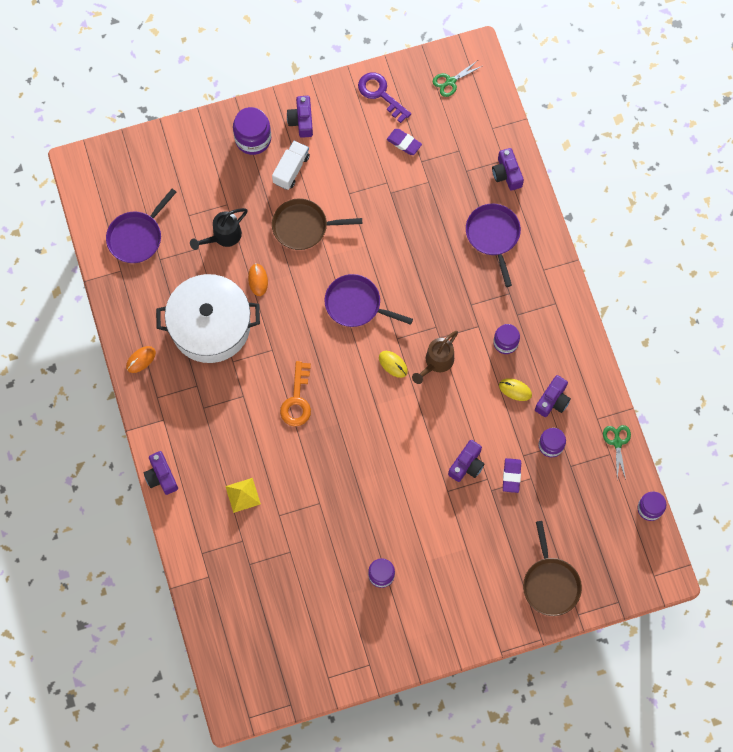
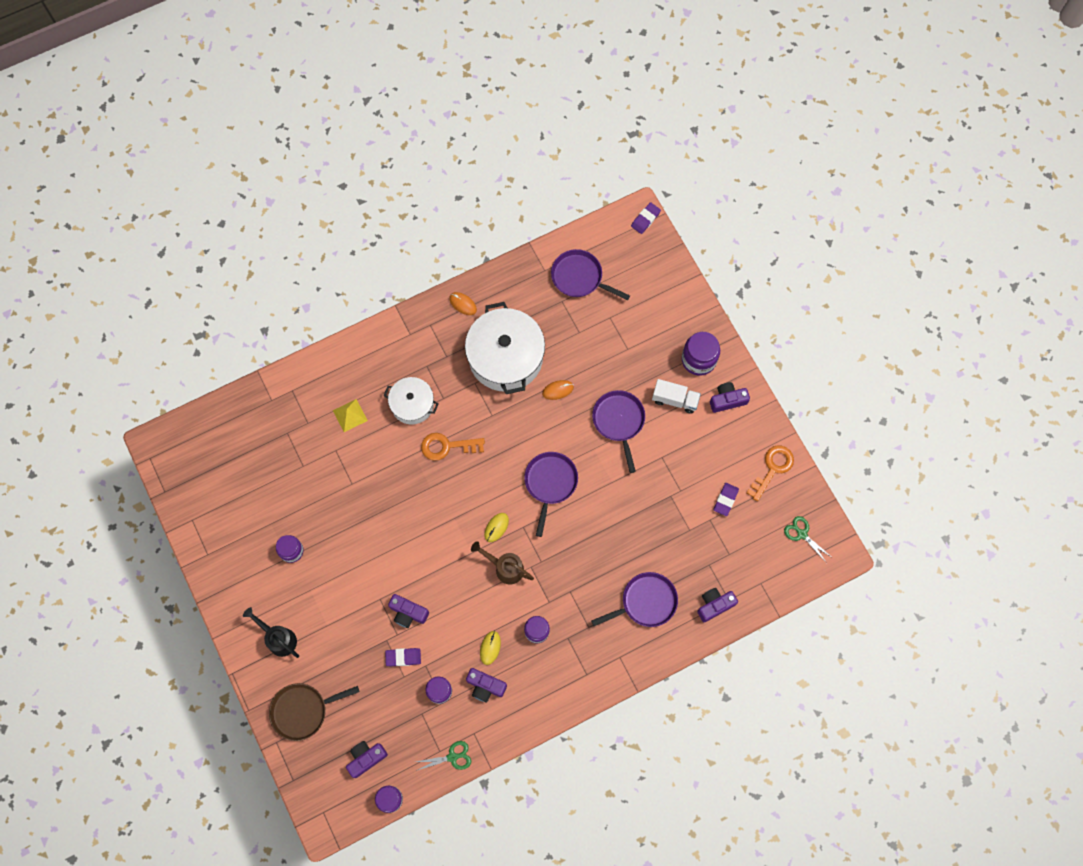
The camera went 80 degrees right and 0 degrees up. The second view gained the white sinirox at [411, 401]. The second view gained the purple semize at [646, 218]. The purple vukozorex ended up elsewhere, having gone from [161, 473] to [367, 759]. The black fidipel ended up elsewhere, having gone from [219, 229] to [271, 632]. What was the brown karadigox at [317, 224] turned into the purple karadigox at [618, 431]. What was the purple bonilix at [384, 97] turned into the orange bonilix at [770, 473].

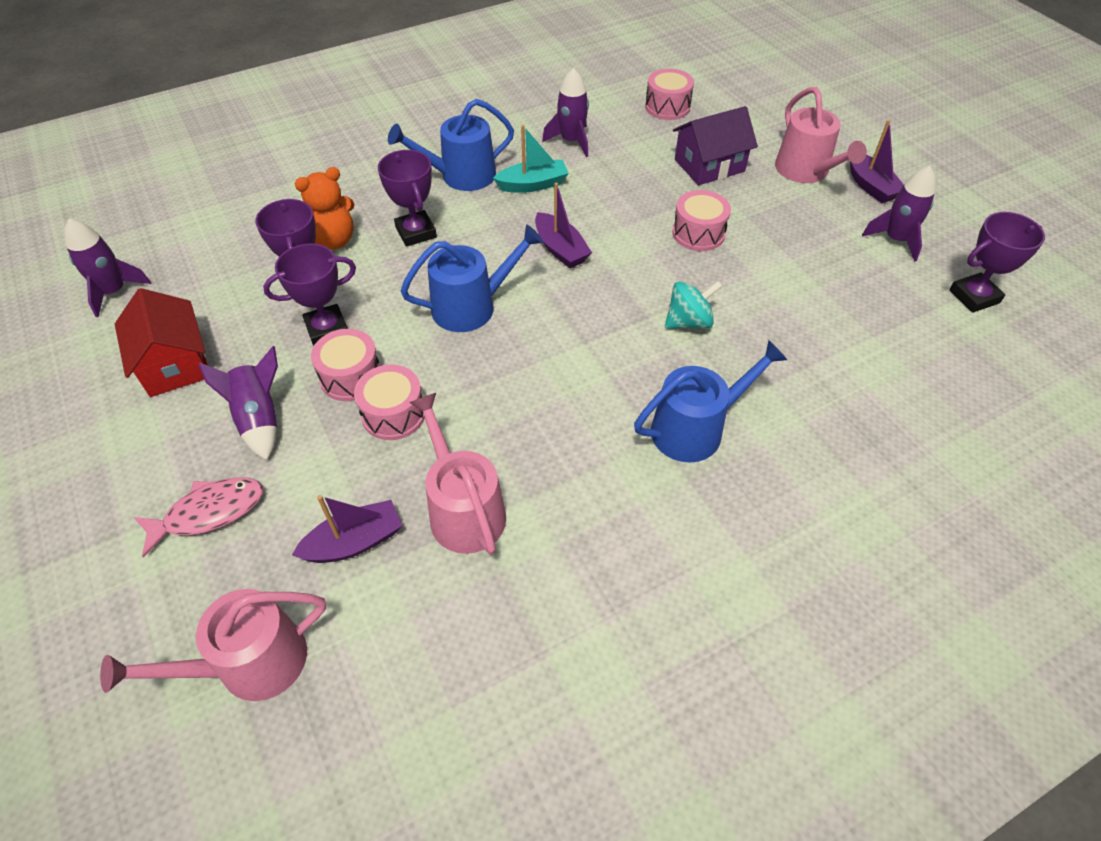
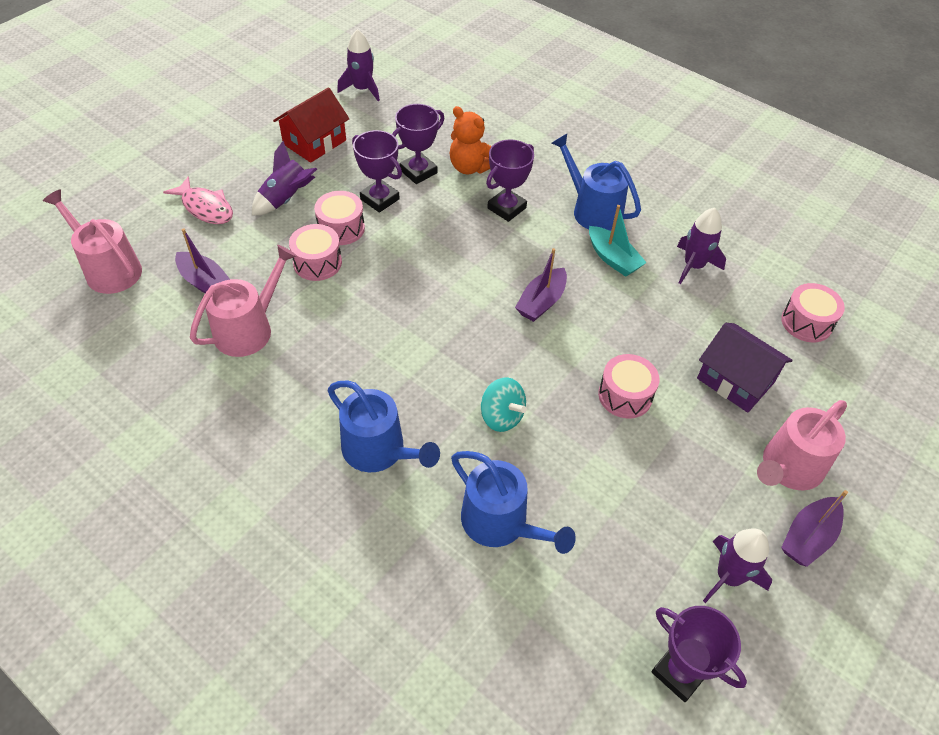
The camera went 65 degrees right and 0 degrees up. The blue fidipel ended up elsewhere, having gone from [472, 278] to [513, 502].

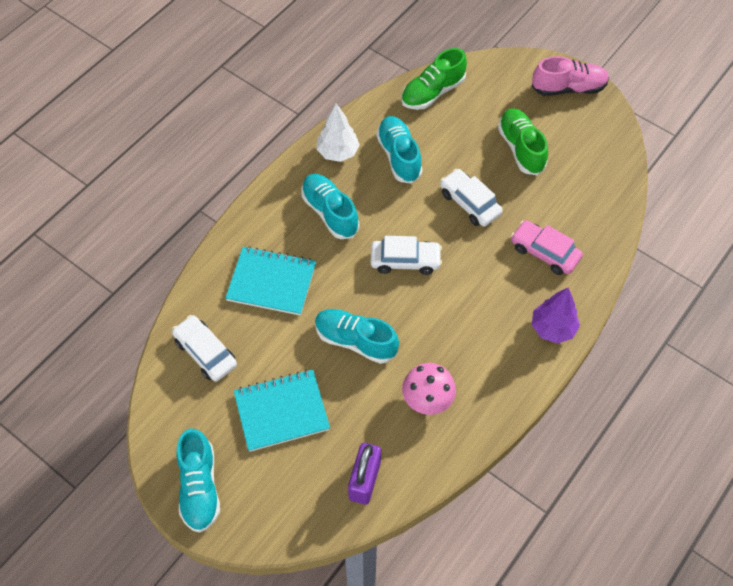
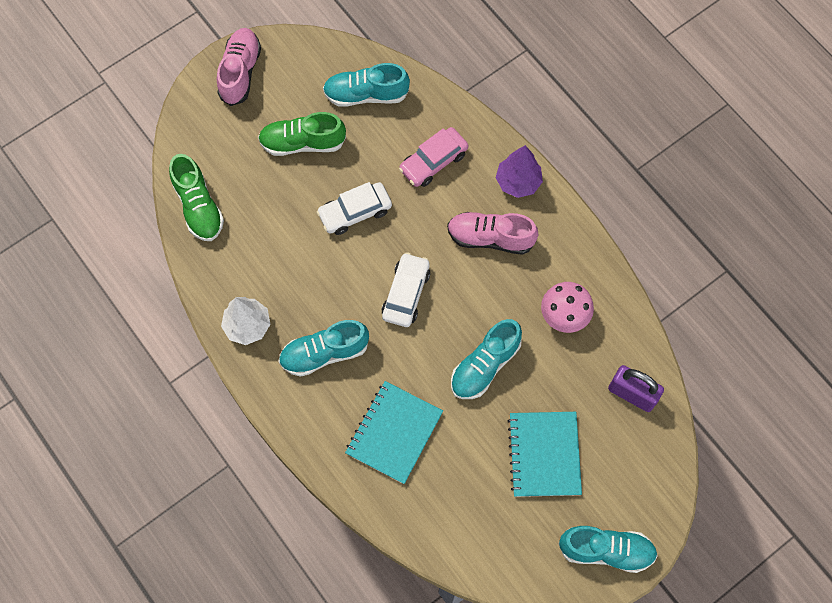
The camera went 75 degrees left and 10 degrees up. The second view lost the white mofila at [204, 348]. The second view gained the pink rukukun at [493, 233]. The turquoise rukukun ended up elsewhere, having gone from [399, 150] to [366, 85].

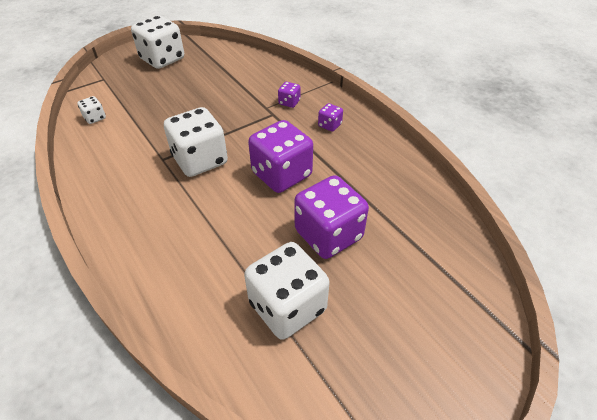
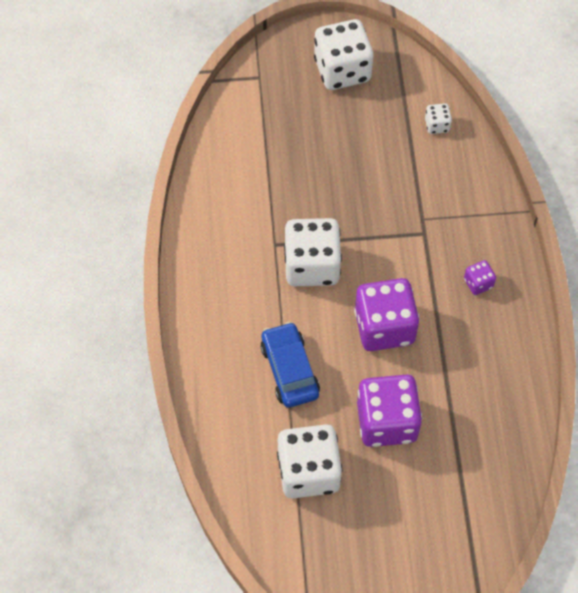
The camera went 30 degrees right and 15 degrees up. The second view lost the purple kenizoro at [289, 95]. The second view gained the blue mofila at [290, 365]. The white kenizoro ended up elsewhere, having gone from [91, 110] to [438, 118].

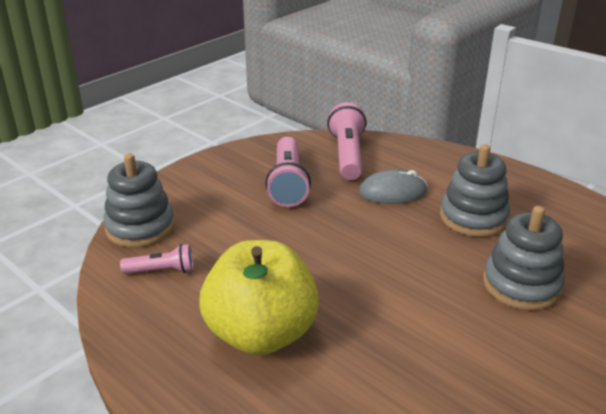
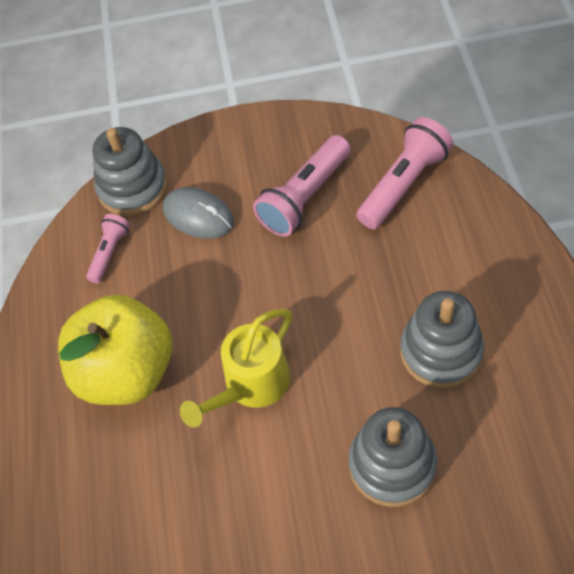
The camera went 45 degrees right and 25 degrees up. The second view gained the yellow fidipel at [236, 368]. The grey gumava ended up elsewhere, having gone from [393, 186] to [198, 213]. The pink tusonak at [156, 259] ended up facing another way, 105 degrees counterclockwise from before.

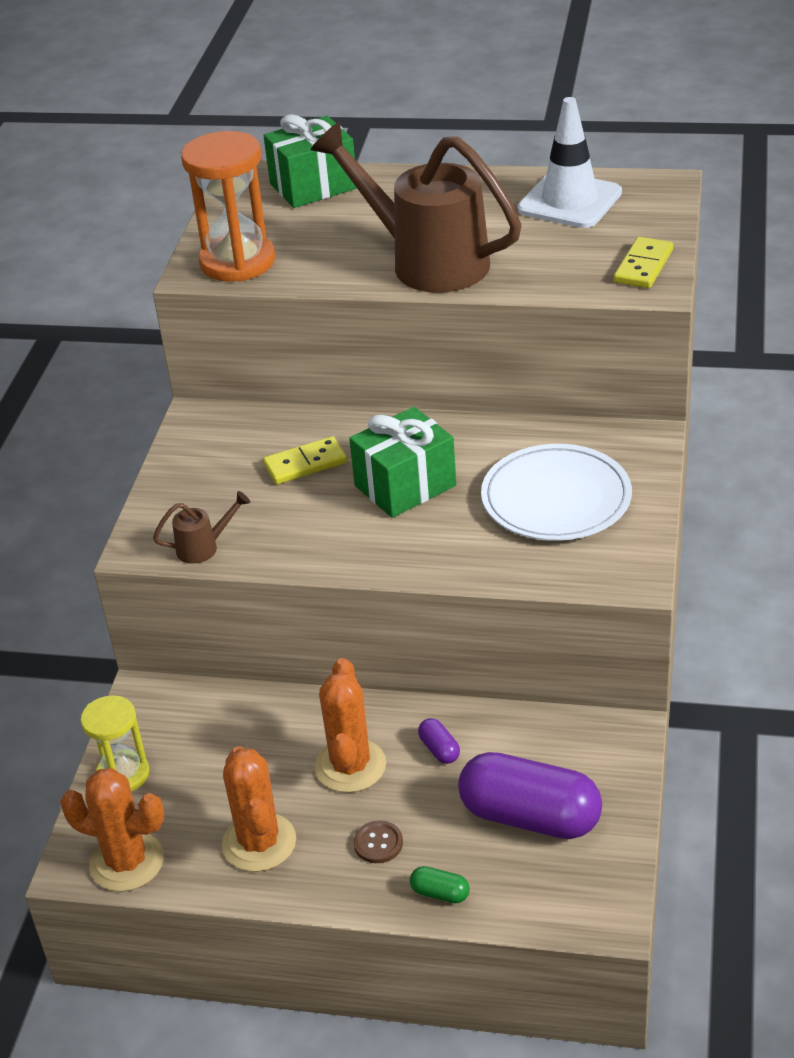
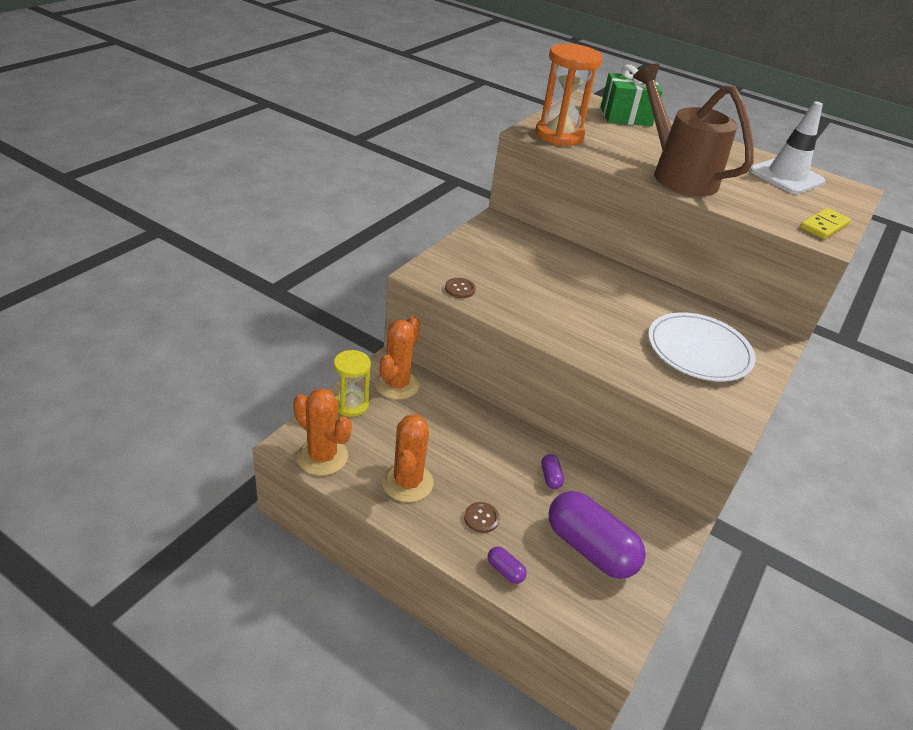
The camera went 15 degrees right and 0 degrees up. The second view lost the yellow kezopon at [305, 460]. The second view lost the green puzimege at [402, 462]. The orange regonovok ended up elsewhere, having gone from [350, 725] to [397, 358]. Where the brown fidipel stood at [202, 527], the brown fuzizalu came to stand at [460, 288]. What was the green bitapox at [440, 884] turned into the purple bitapox at [507, 565].

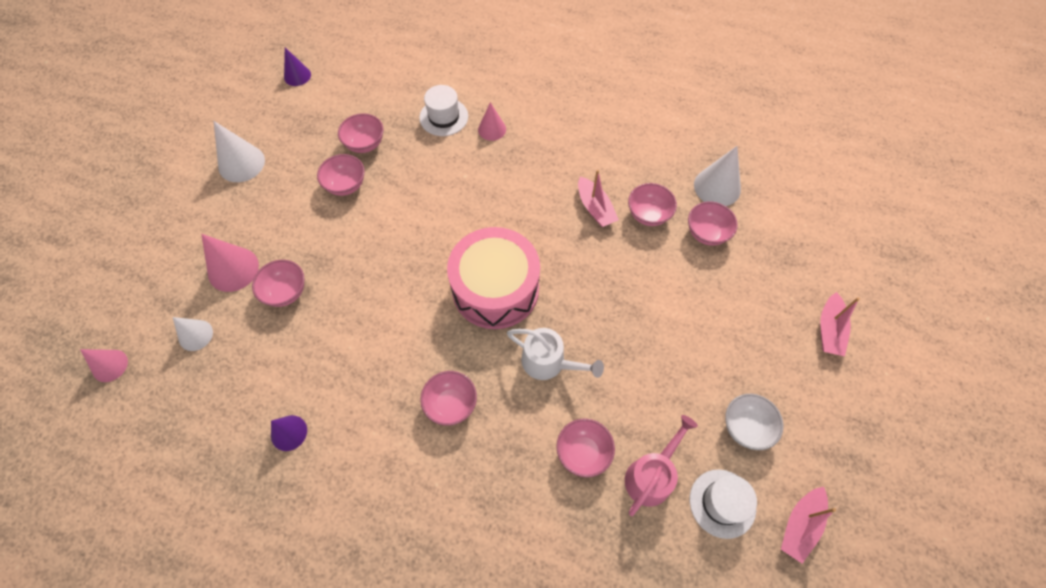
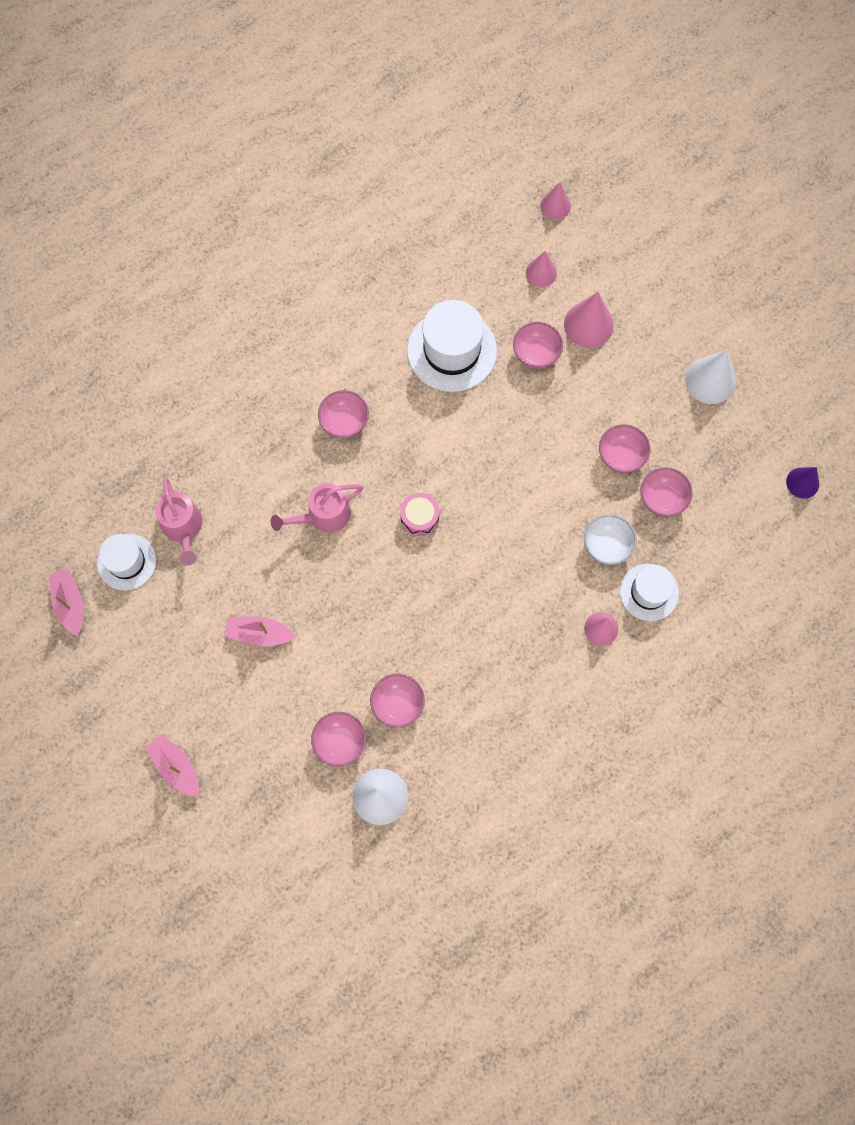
The camera went 125 degrees right and 10 degrees up. The second view lost the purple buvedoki at [289, 433]. The second view lost the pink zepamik at [585, 448]. The second view gained the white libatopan at [452, 346]. The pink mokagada ended up elsewhere, having gone from [598, 198] to [260, 631]. The white zepamik ended up elsewhere, having gone from [754, 422] to [610, 539]. What was the white buvedoki at [193, 334] turned into the pink buvedoki at [541, 269]. What was the white fidipel at [555, 354] turned into the pink fidipel at [317, 508]. The size of the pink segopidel at [493, 278] changed by a factor of 0.43.

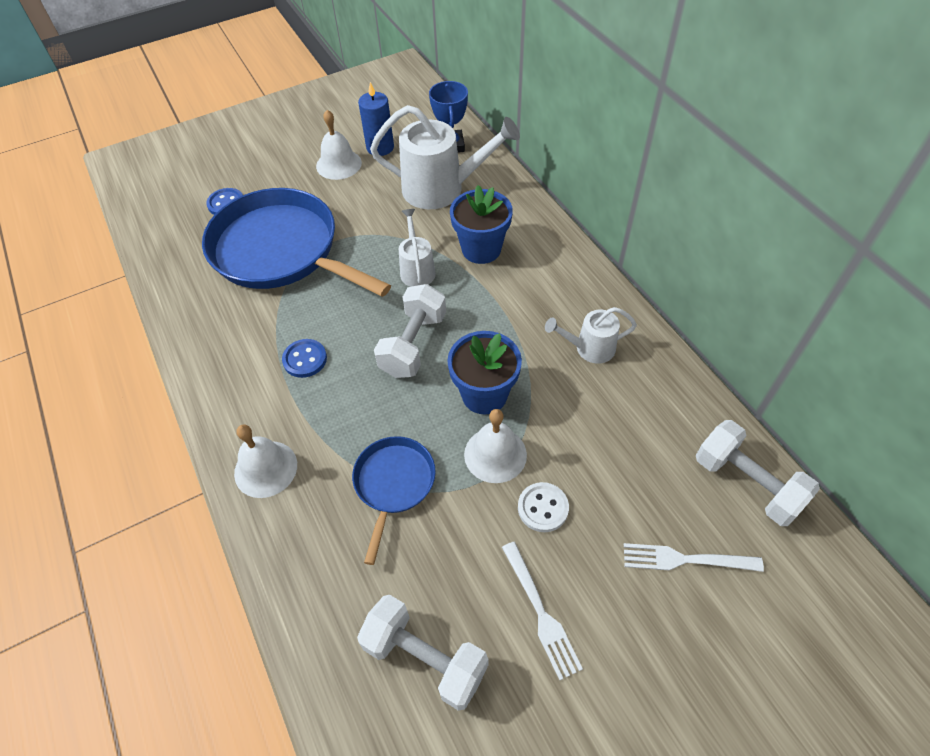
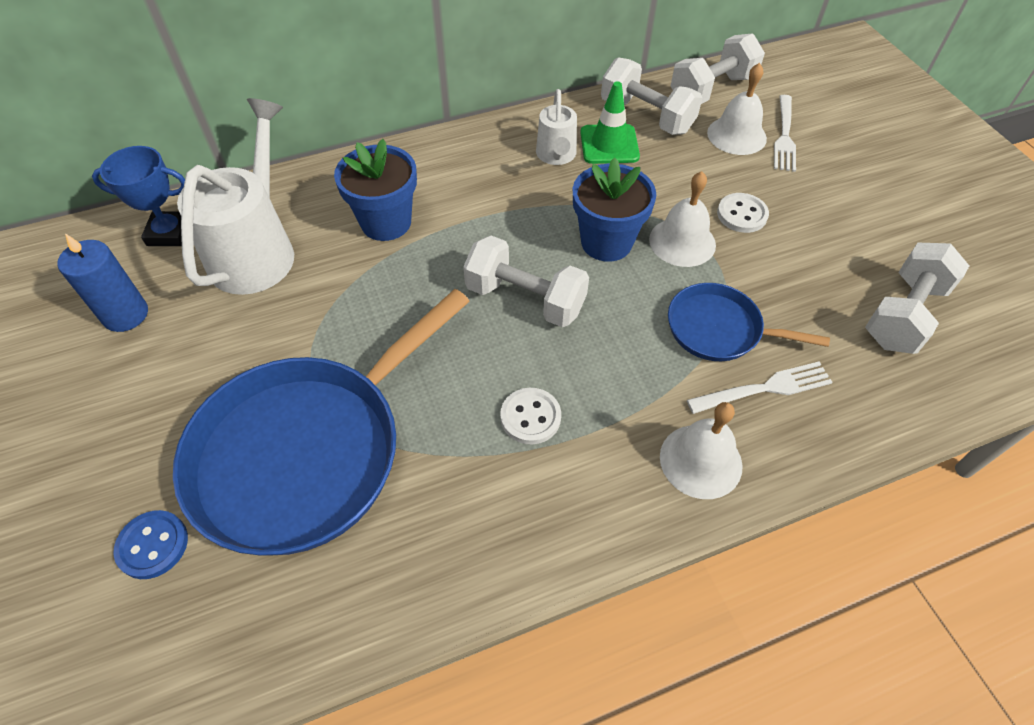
The camera went 85 degrees left and 0 degrees up. The second view lost the white fidipel at [417, 248]. The second view gained the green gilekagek at [610, 122]. The second view gained the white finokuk at [651, 96]. The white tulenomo ended up elsewhere, having gone from [339, 145] to [737, 109]. The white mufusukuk ended up elsewhere, having gone from [542, 611] to [760, 388]. What was the blue fuzizalu at [304, 358] turned into the white fuzizalu at [530, 416].

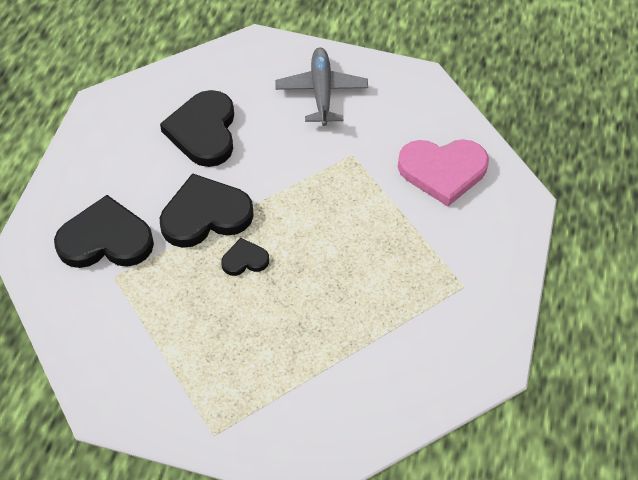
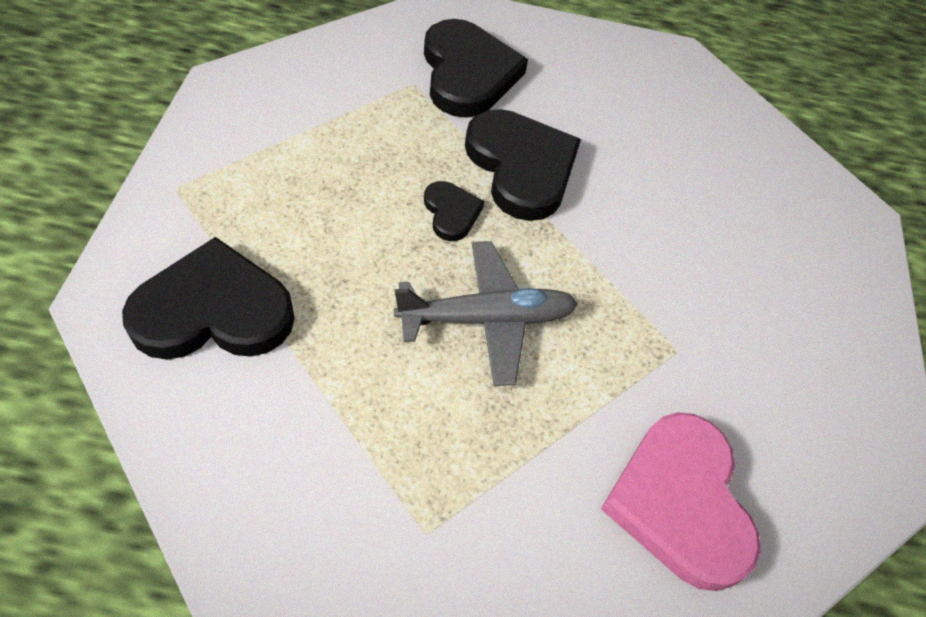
The camera went 80 degrees right and 0 degrees up. The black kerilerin ended up elsewhere, having gone from [197, 128] to [208, 298]. The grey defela ended up elsewhere, having gone from [321, 86] to [486, 313].

